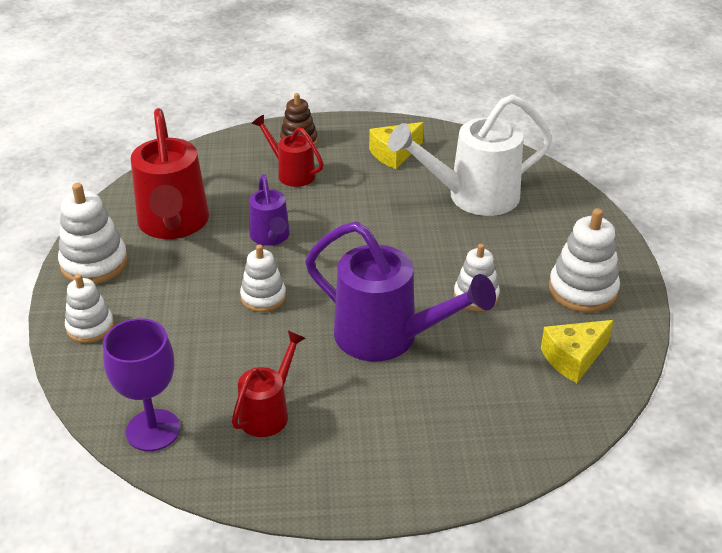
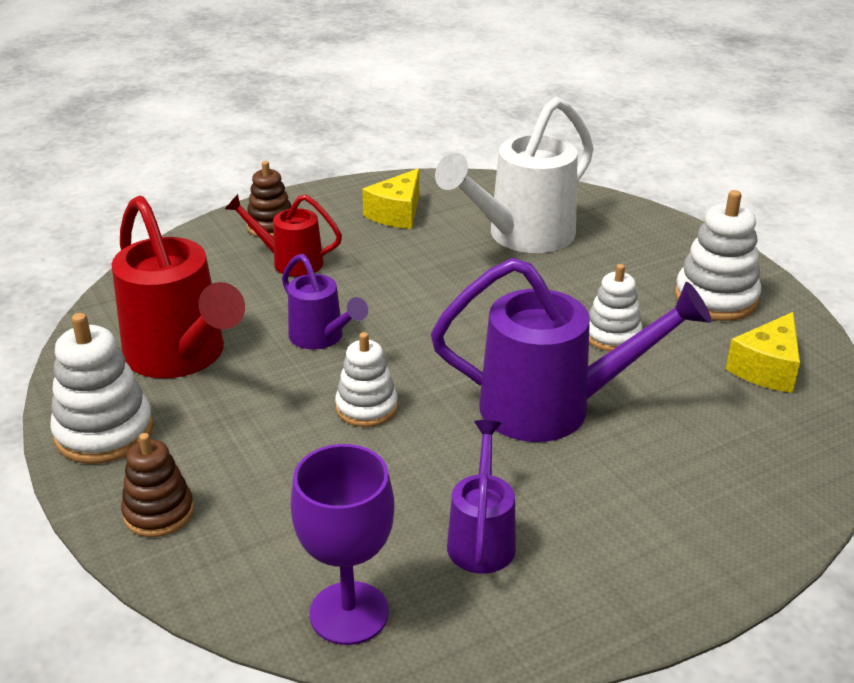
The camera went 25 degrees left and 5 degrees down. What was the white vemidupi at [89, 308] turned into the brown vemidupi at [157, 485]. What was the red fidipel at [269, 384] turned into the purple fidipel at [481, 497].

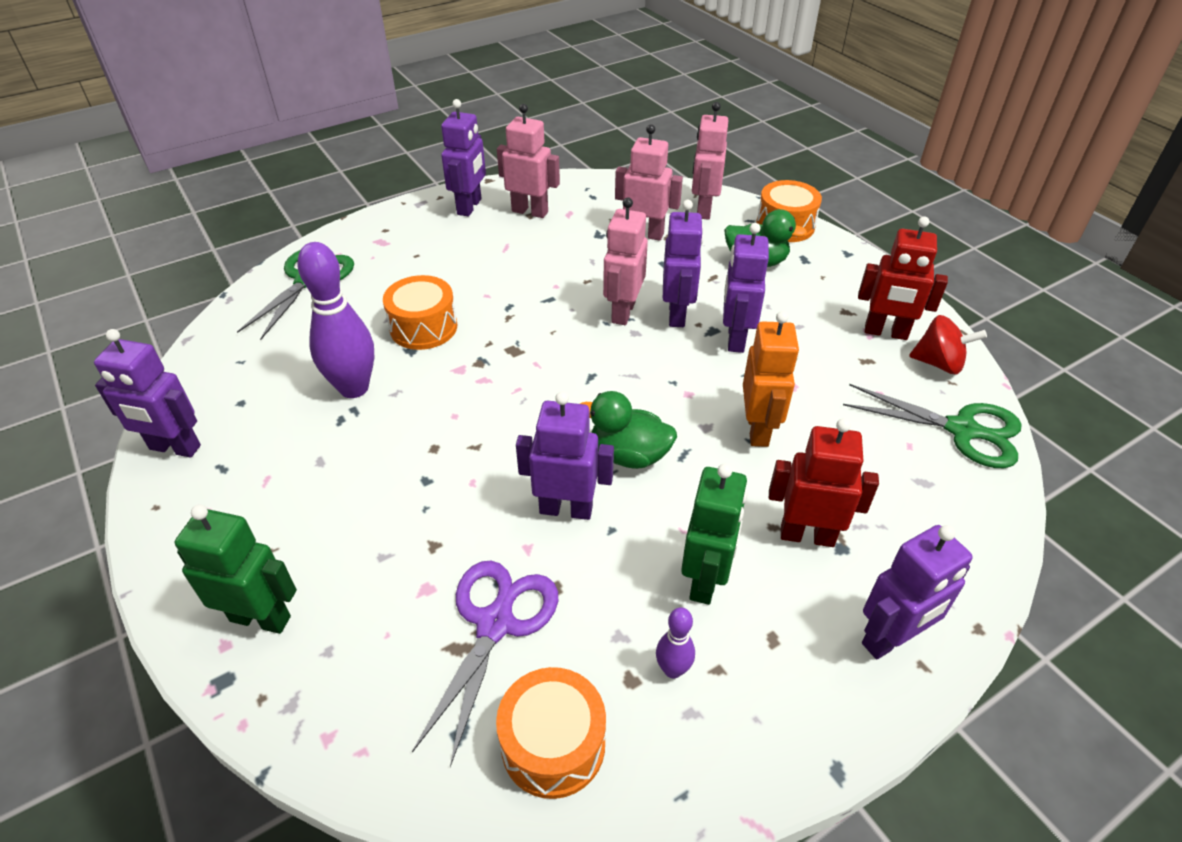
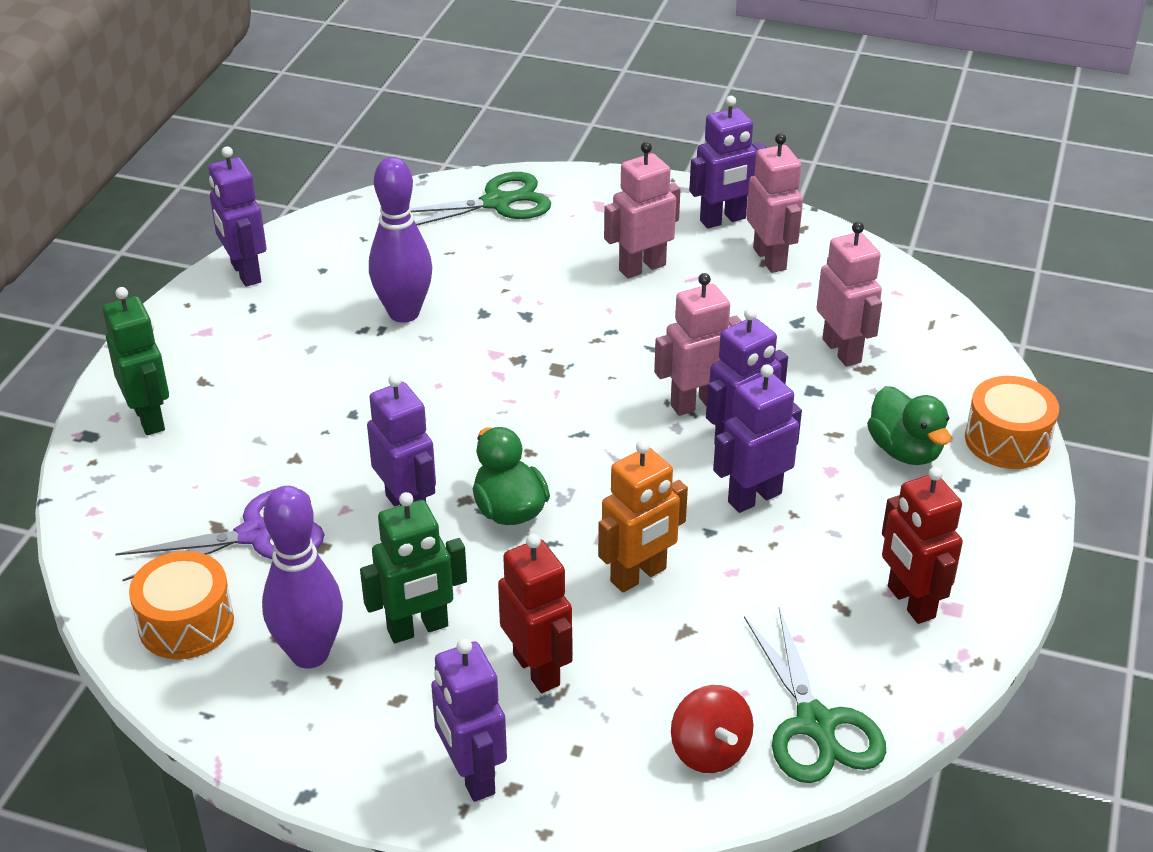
The camera went 50 degrees right and 5 degrees down. The second view lost the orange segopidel at [420, 312]. The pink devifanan ended up elsewhere, having gone from [710, 161] to [642, 210]. The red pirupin ended up elsewhere, having gone from [948, 344] to [712, 729]. The purple devifanan at [917, 592] ended up facing another way, 45 degrees clockwise from before. The size of the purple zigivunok at [675, 642] changed by a factor of 2.07.

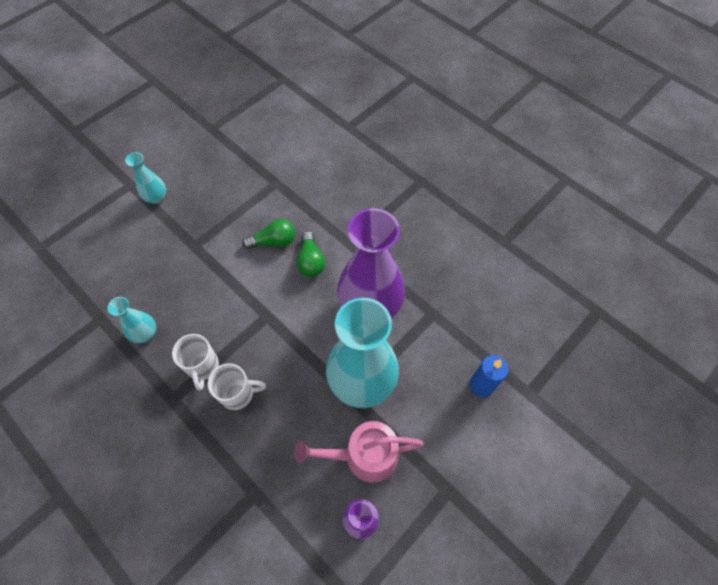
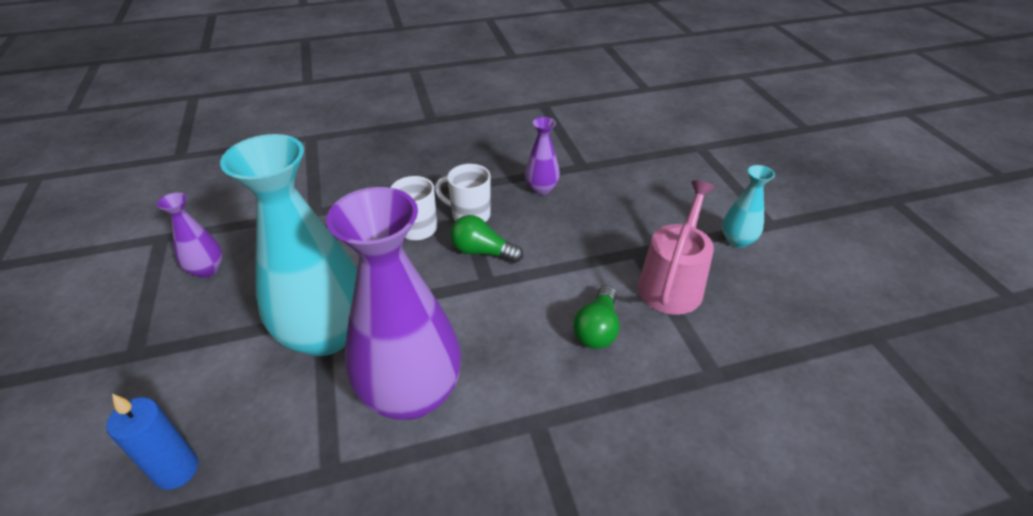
The camera went 120 degrees right and 20 degrees down. The pink fidipel ended up elsewhere, having gone from [359, 452] to [676, 247]. The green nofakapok ended up elsewhere, having gone from [310, 254] to [486, 239]. What was the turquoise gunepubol at [132, 320] turned into the purple gunepubol at [542, 156].

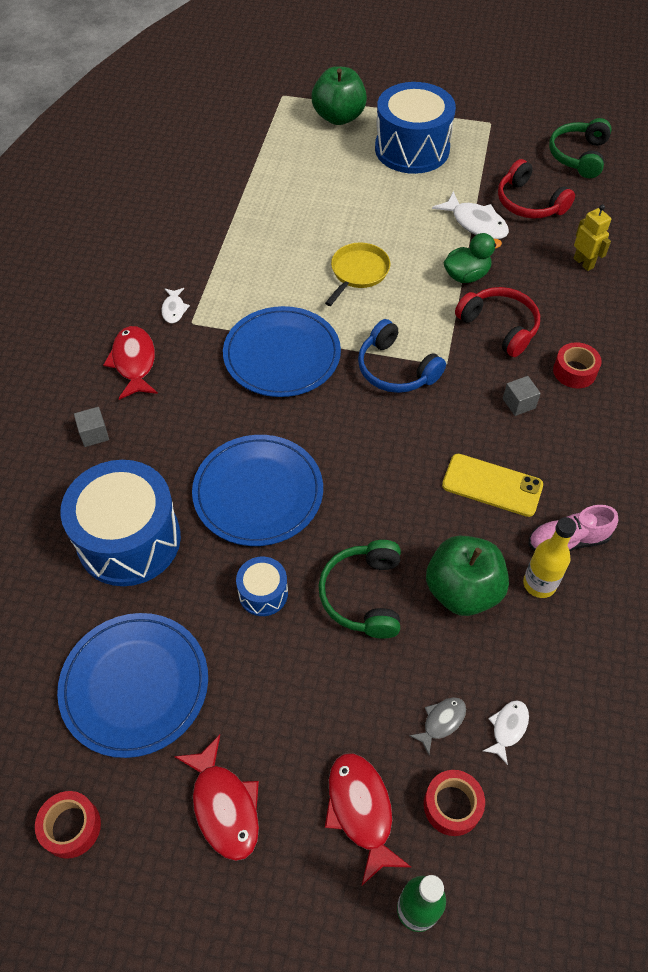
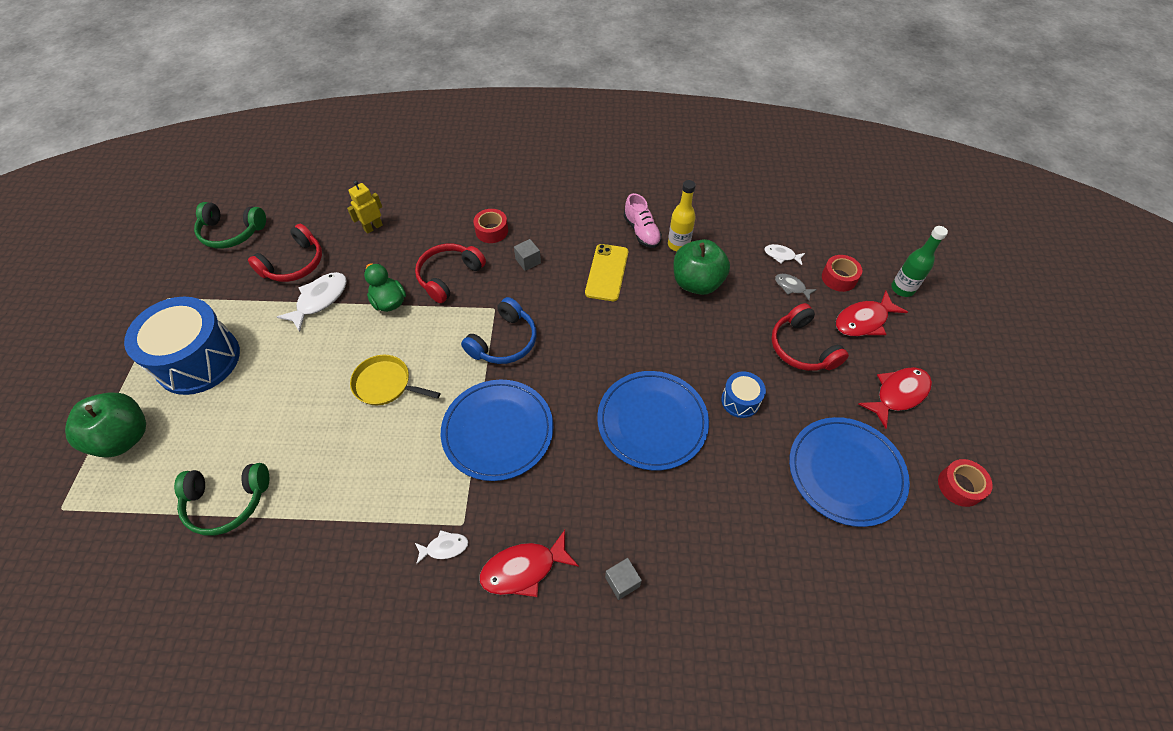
The camera went 100 degrees left and 0 degrees up. The second view lost the blue segopidel at [120, 523]. The second view gained the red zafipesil at [810, 337]. The green zafipesil ended up elsewhere, having gone from [359, 589] to [221, 499].

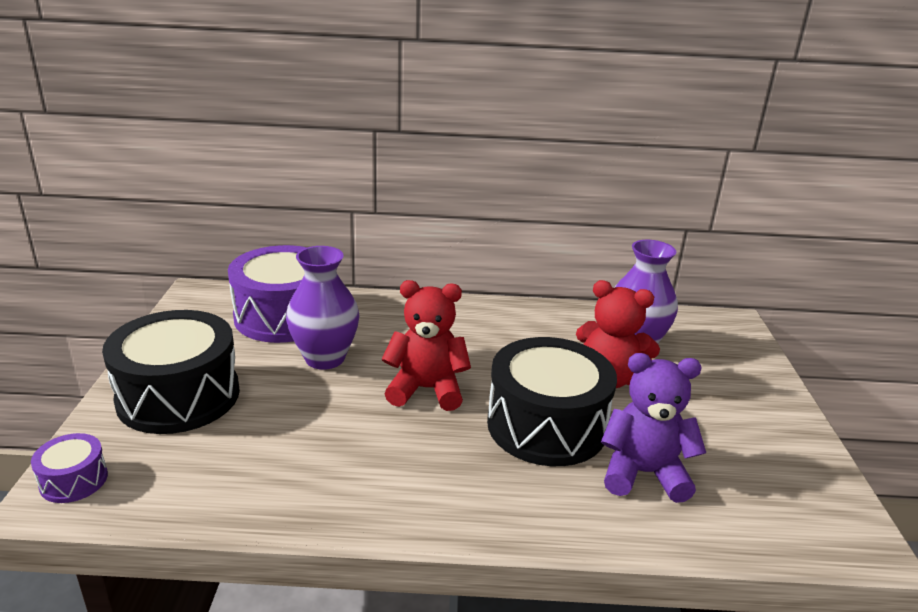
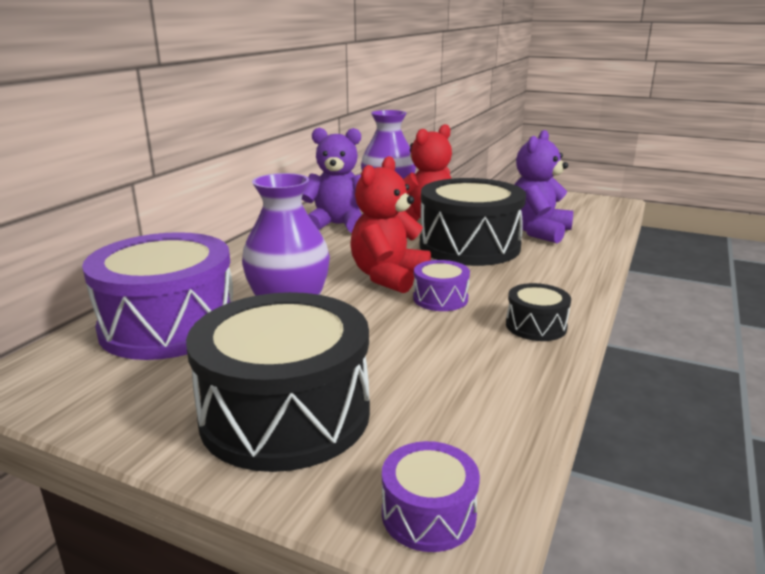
The camera went 65 degrees left and 5 degrees down. The second view gained the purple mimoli at [332, 180]. The second view gained the purple segopidel at [441, 285]. The second view gained the black segopidel at [538, 312].

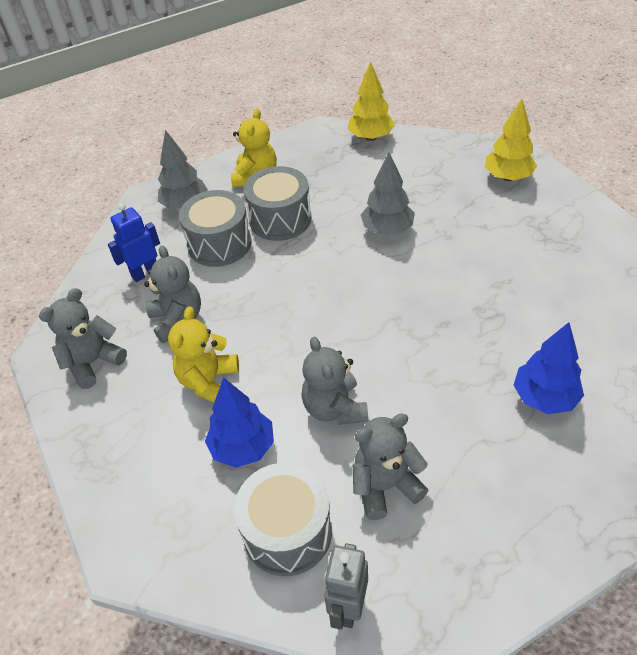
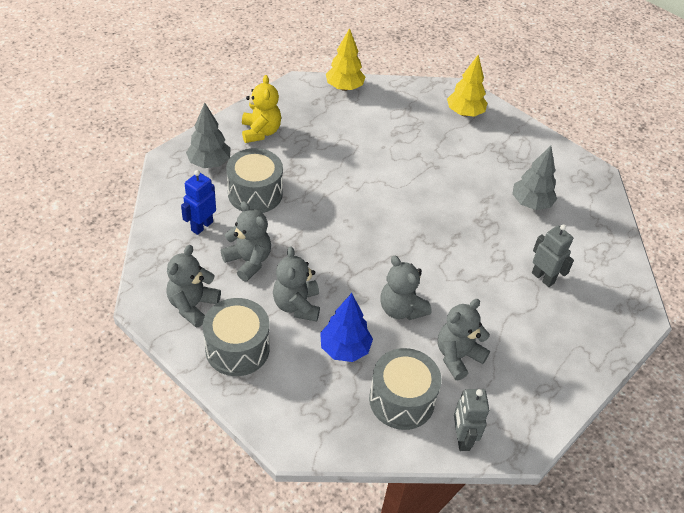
The camera went 25 degrees left and 0 degrees up. The grey segopidel ended up elsewhere, having gone from [277, 203] to [236, 337]. The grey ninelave ended up elsewhere, having gone from [388, 193] to [534, 178]. Where the blue ninelave stood at [548, 368], the grey devifanan came to stand at [553, 255]. What was the yellow mimoli at [203, 354] turned into the grey mimoli at [296, 284].

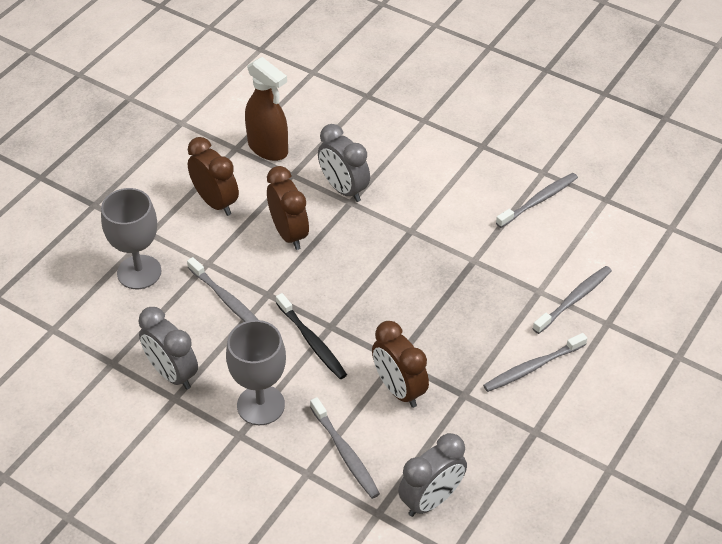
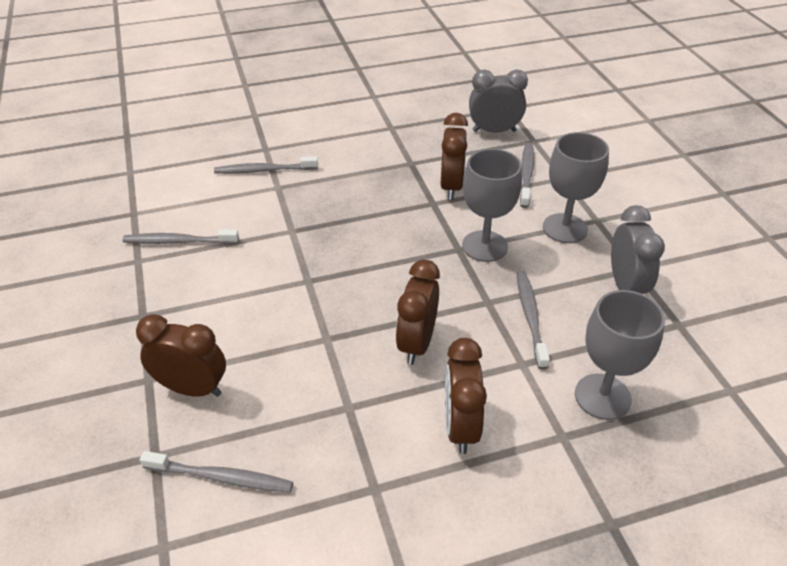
The camera went 140 degrees left and 5 degrees down. The second view lost the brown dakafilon at [266, 109]. The second view lost the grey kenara at [344, 163]. The second view gained the brown kenara at [181, 355]. The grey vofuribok ended up elsewhere, having gone from [535, 362] to [216, 472]. Where the black vofuribok stood at [311, 336], the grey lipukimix came to stand at [492, 205].

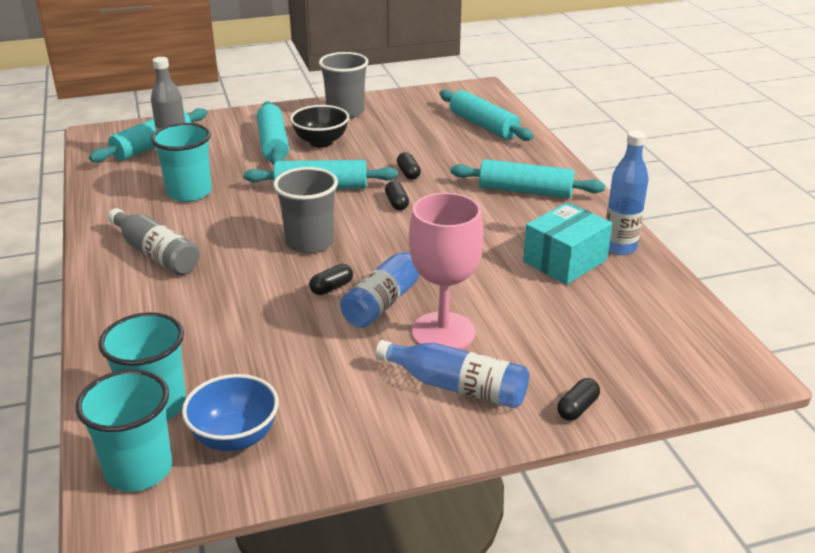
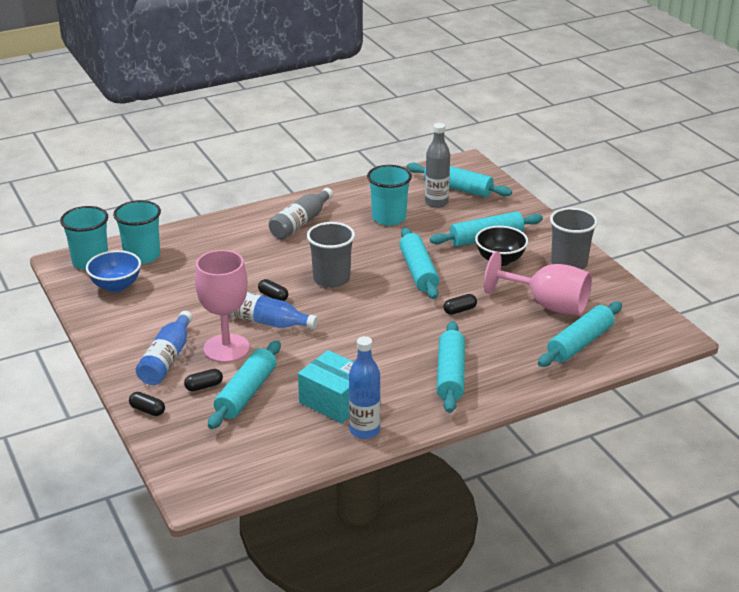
The camera went 80 degrees right and 0 degrees up. The second view gained the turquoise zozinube at [244, 384]. The second view gained the pink lipukimix at [538, 283]. The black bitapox ended up elsewhere, having gone from [397, 195] to [203, 380].

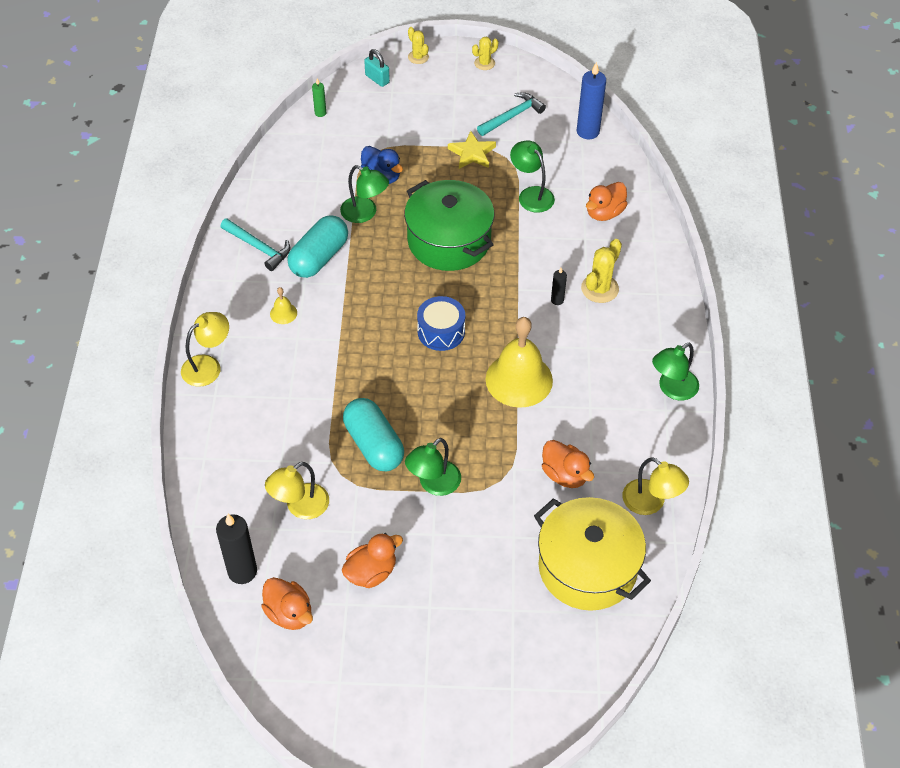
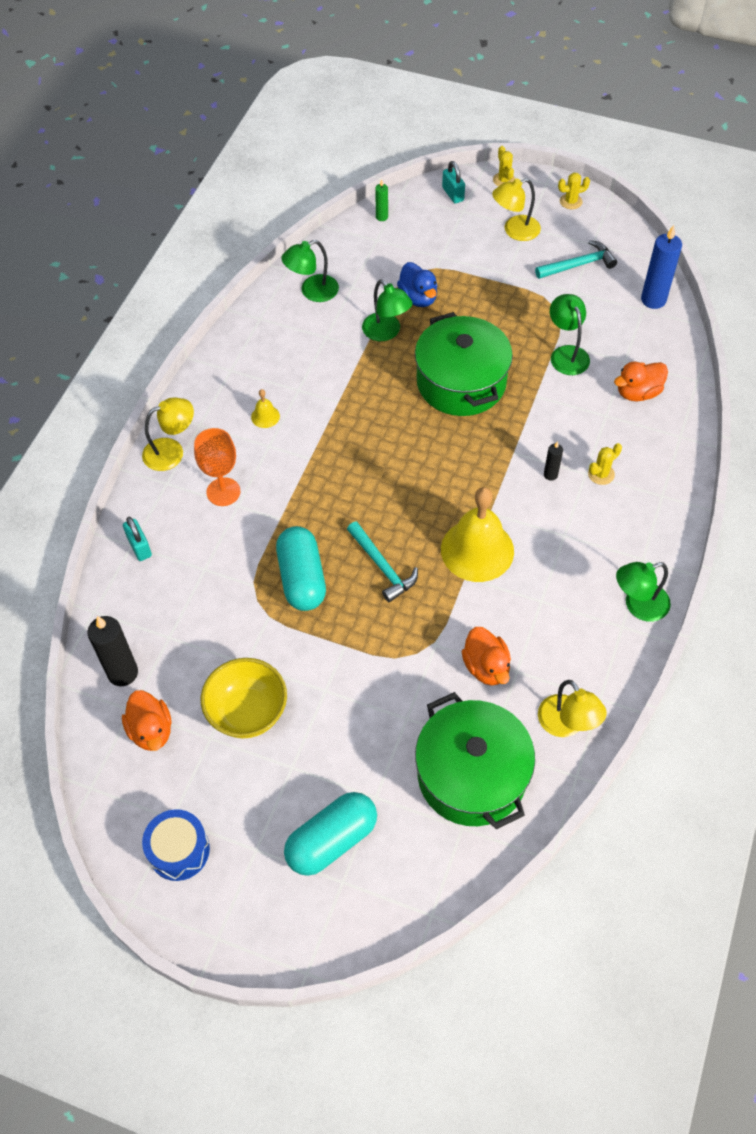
The camera went 20 degrees right and 5 degrees up. The second view lost the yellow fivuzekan at [472, 150]. The second view gained the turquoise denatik at [137, 539]. The second view gained the orange lipukimix at [217, 467]. The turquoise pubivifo ended up elsewhere, having gone from [255, 244] to [382, 561]. The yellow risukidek ended up elsewhere, having gone from [297, 490] to [516, 209]. The turquoise bitapox ended up elsewhere, having gone from [317, 246] to [330, 834]. The green risukidek ended up elsewhere, having gone from [433, 467] to [310, 271]. The blue segopidel ended up elsewhere, having gone from [441, 323] to [176, 845]. Where the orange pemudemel stood at [372, 560], the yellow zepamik came to stand at [244, 698]. What was the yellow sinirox at [592, 554] turned into the green sinirox at [475, 760]. The size of the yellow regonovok at [601, 271] changed by a factor of 0.64.

